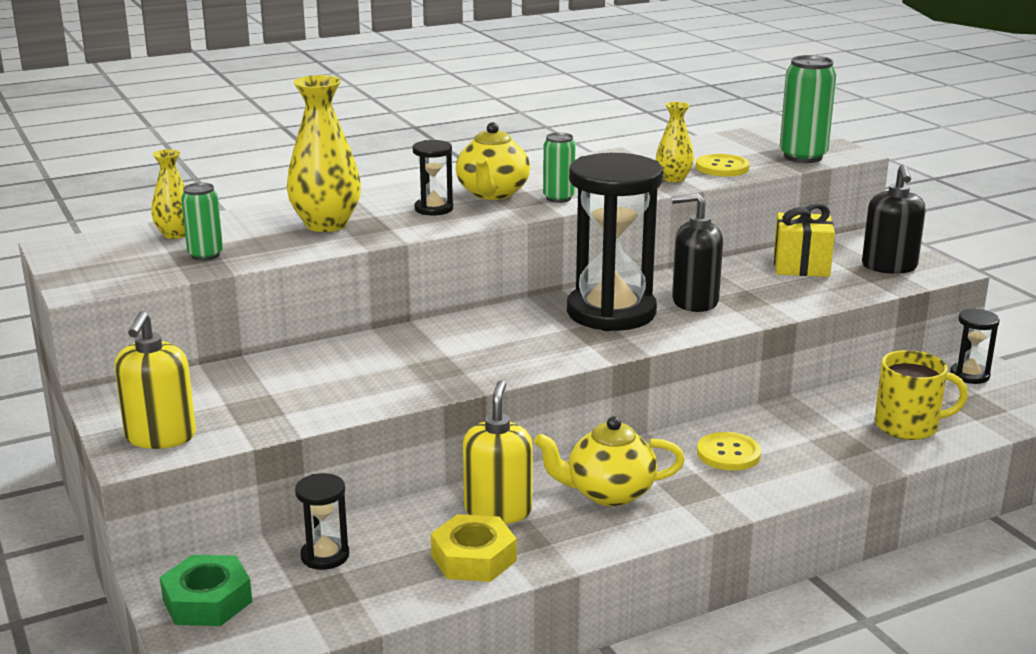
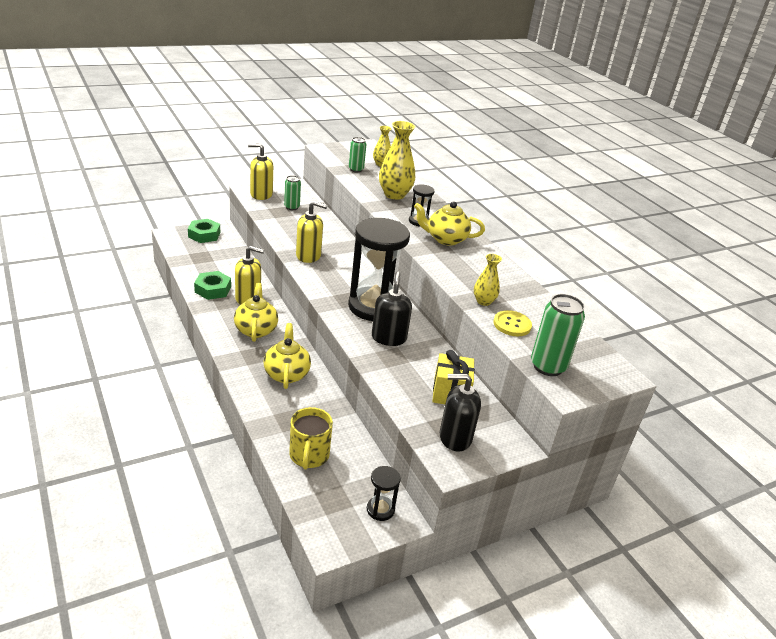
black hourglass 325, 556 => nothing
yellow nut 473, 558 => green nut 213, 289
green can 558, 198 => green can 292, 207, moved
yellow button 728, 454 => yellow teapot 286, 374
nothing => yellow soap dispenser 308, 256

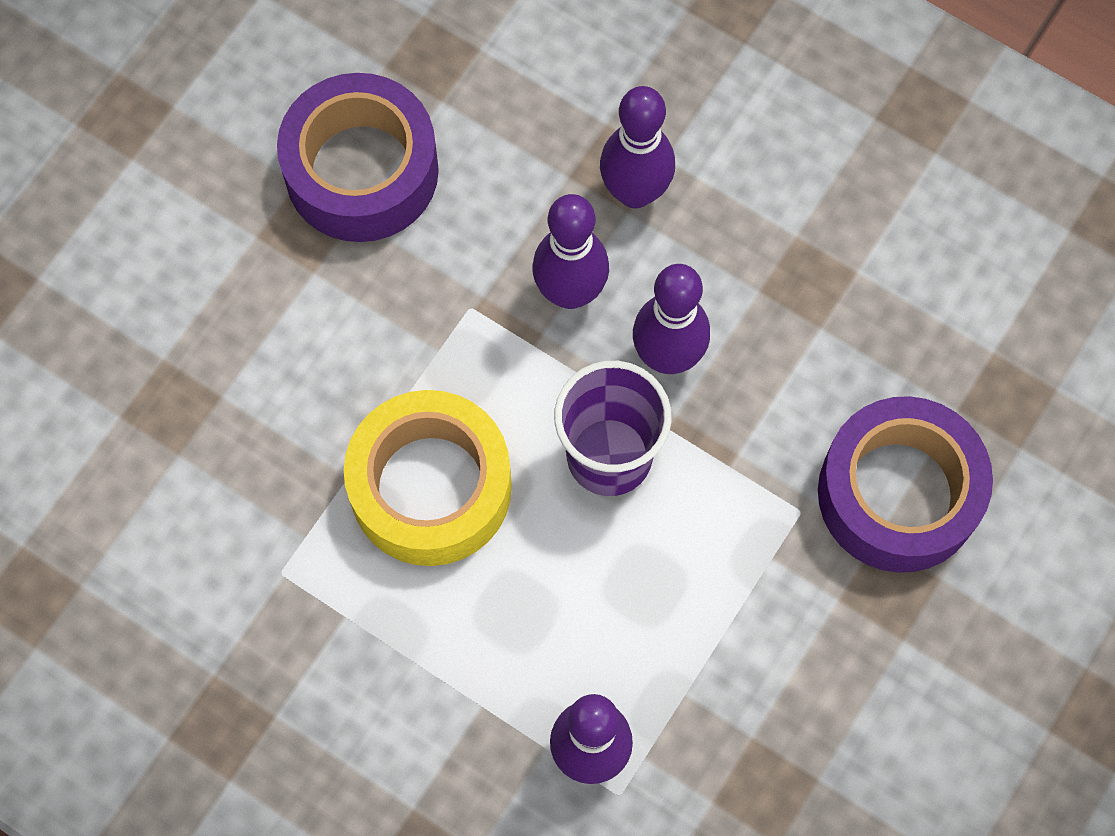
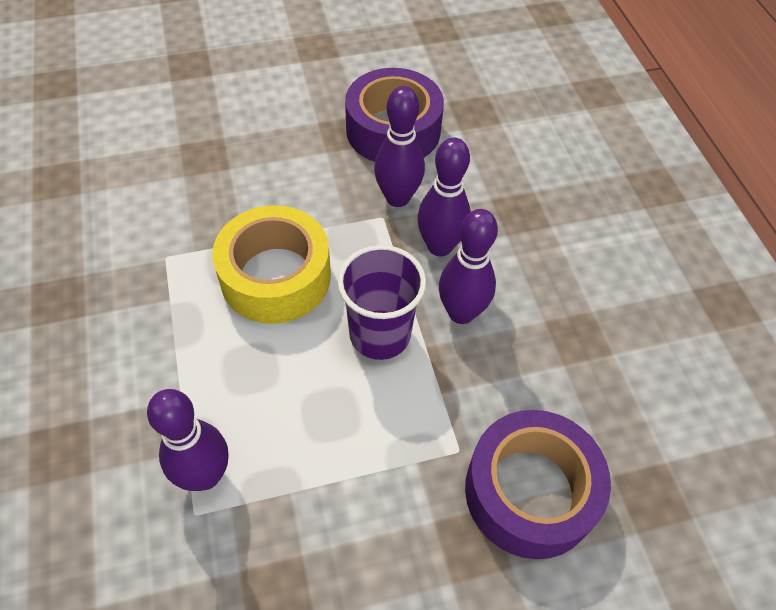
purple bowling pin 635, 192 => purple bowling pin 397, 198, moved

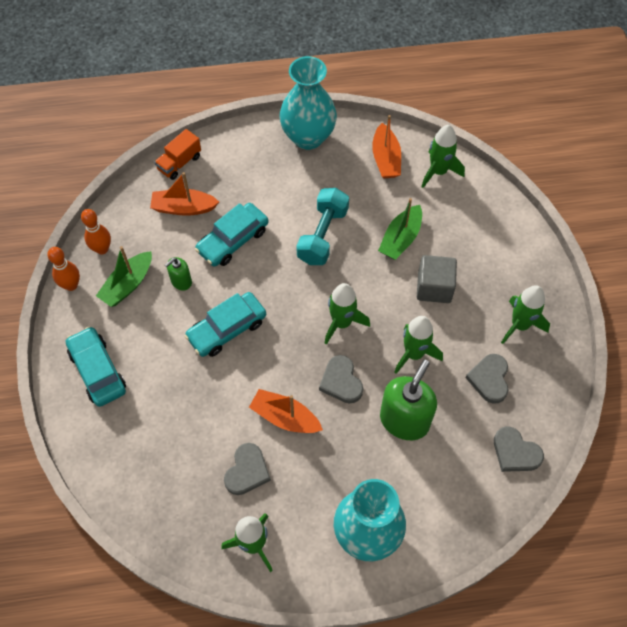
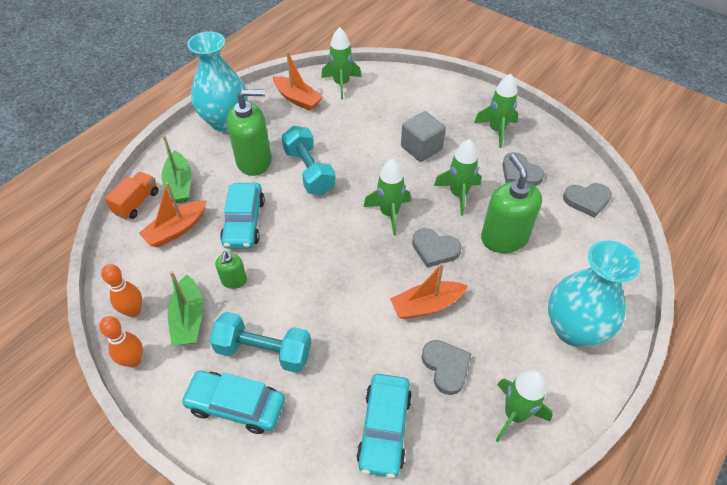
orange truck 179, 163 => orange truck 137, 203, 150 degrees counterclockwise
turquoise car 227, 329 => turquoise car 384, 428, moved
green boat 400, 239 => green boat 179, 185, moved
nothing => turquoise dumbbell 264, 351
nothing => green soap dispenser 254, 161

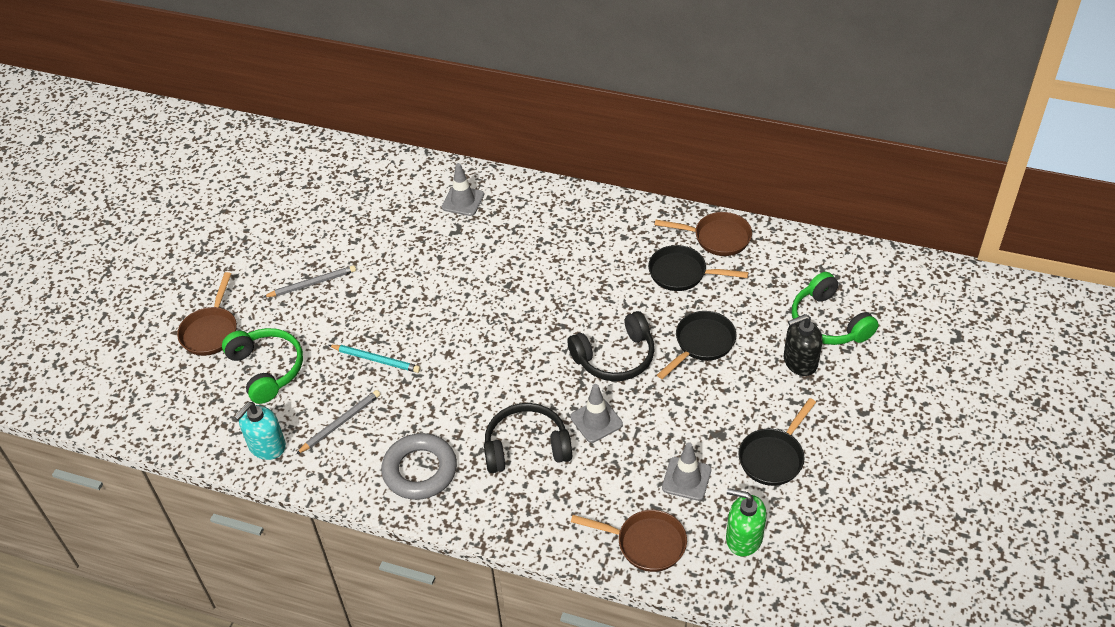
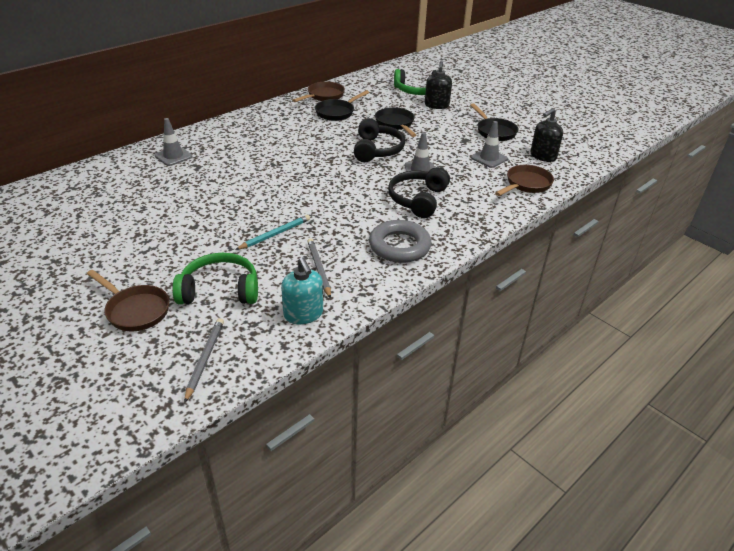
grey pencil 312, 284 => grey pencil 205, 359, moved
green soap dispenser 743, 538 => black soap dispenser 543, 156

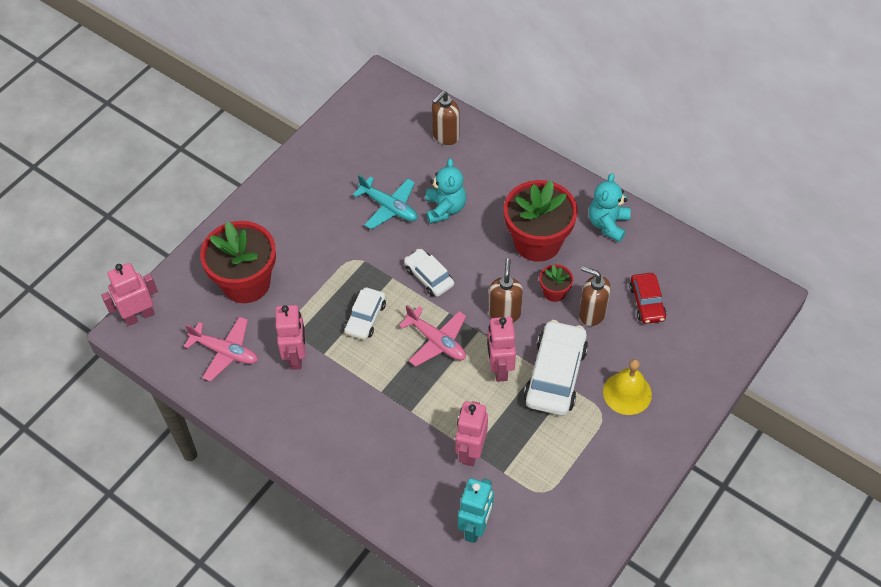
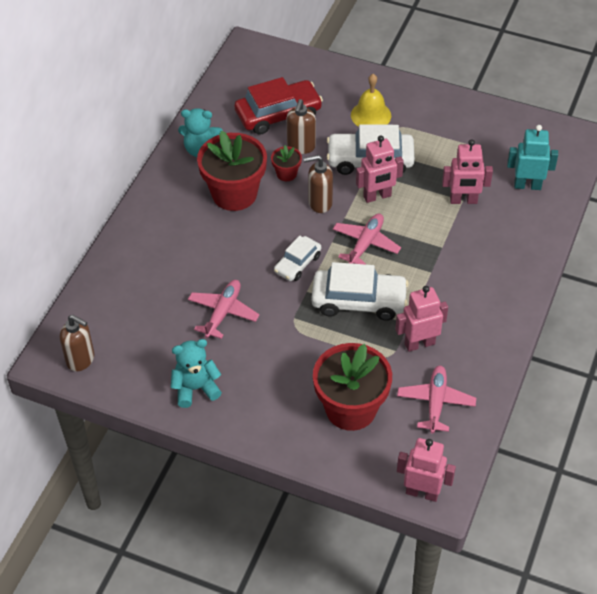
pink robot 139, 316 => pink robot 422, 492, 150 degrees clockwise
white car 365, 318 => white car 359, 301, x1.71
turquoise plane 389, 207 => pink plane 223, 312
turquoise teddy bear 445, 209 => turquoise teddy bear 195, 388, moved
brown soap dispenser 445, 136 => brown soap dispenser 81, 360, moved
red car 647, 302 => red car 278, 114, x1.71

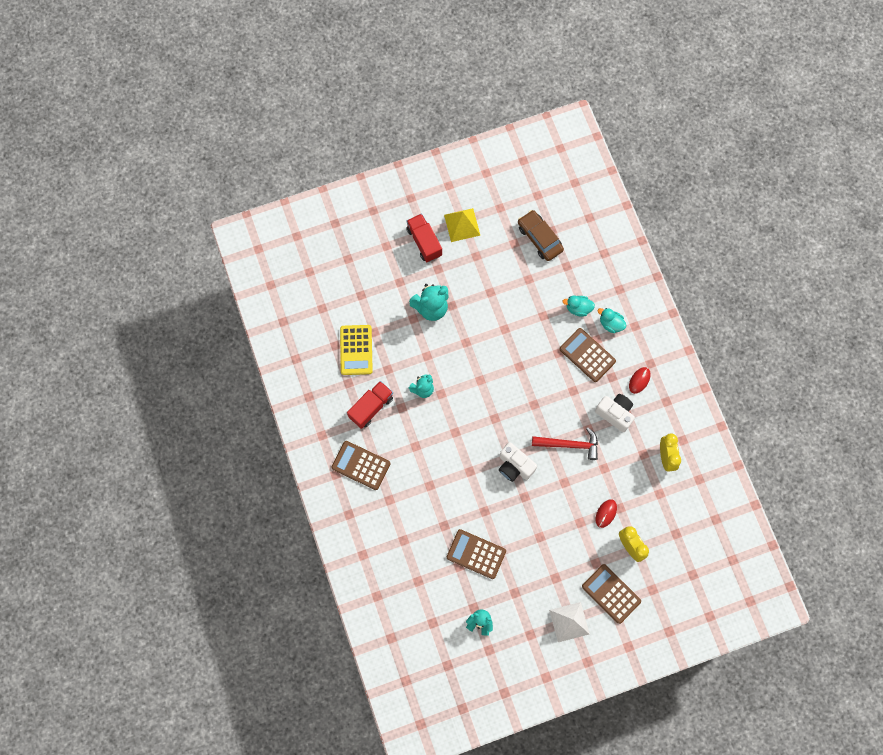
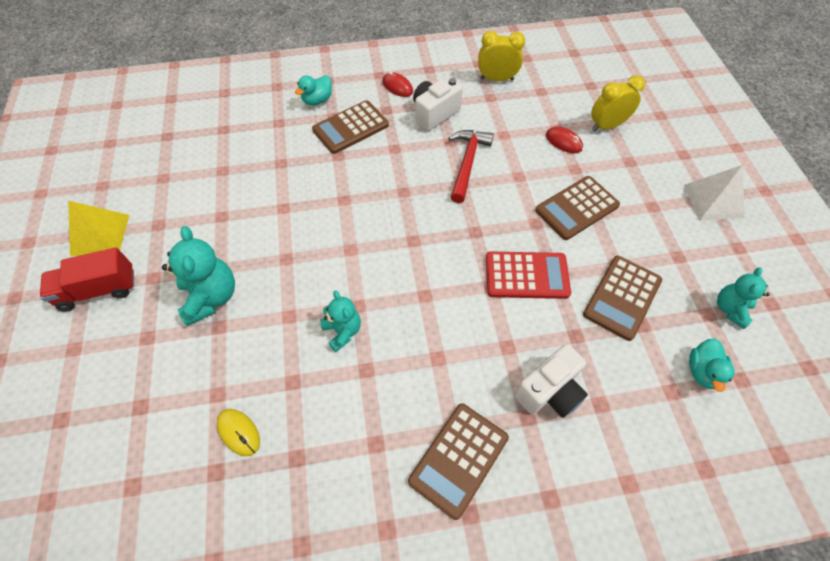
yellow calculator 356, 350 => yellow mouse 239, 432
red truck 371, 407 => nothing
white camera 514, 466 => white camera 549, 391, moved
brown car 540, 238 => nothing
turquoise duck 578, 308 => turquoise duck 702, 371, moved
brown calculator 611, 593 => brown calculator 576, 208, moved
nothing => red calculator 526, 275

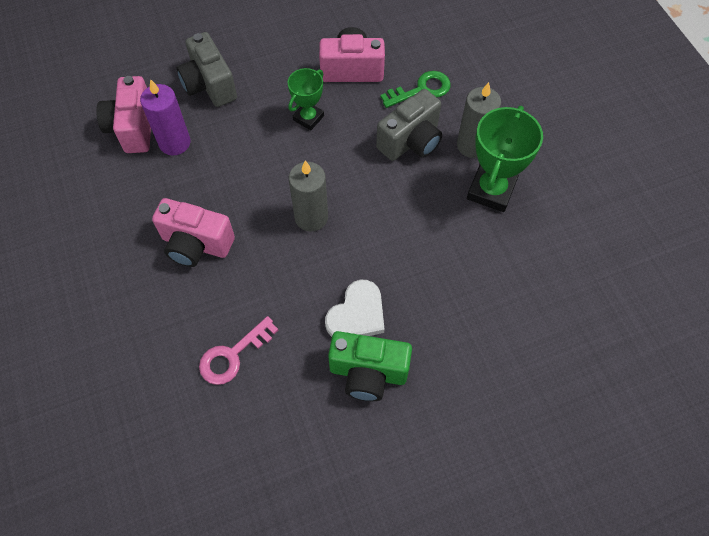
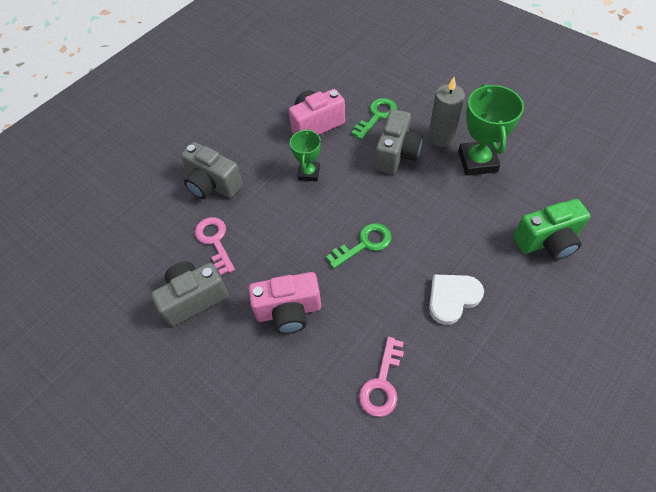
pink camera 133, 128 => nothing
purple candle 174, 143 => pink key 215, 241
grey candle 311, 217 => green key 364, 244
white heart 357, 314 => white heart 452, 298, 135 degrees counterclockwise
green camera 368, 373 => green camera 547, 241, moved
nothing => grey camera 194, 298

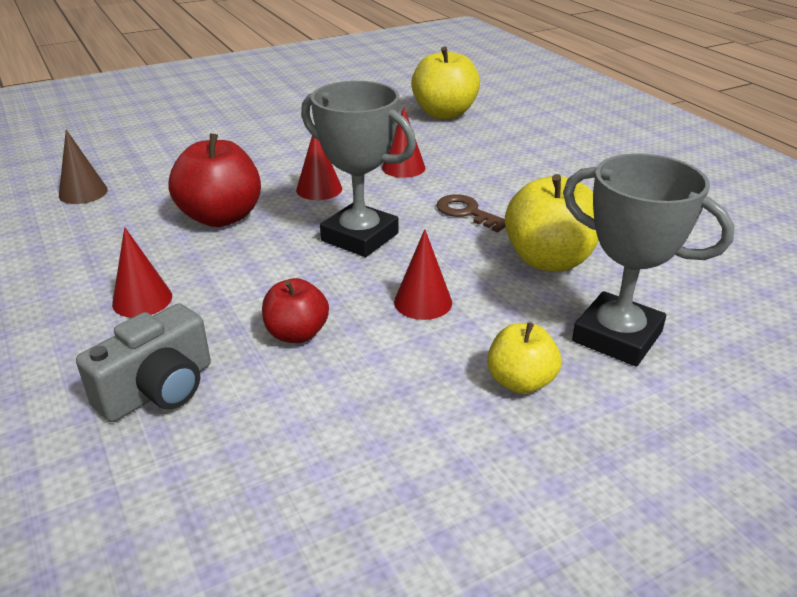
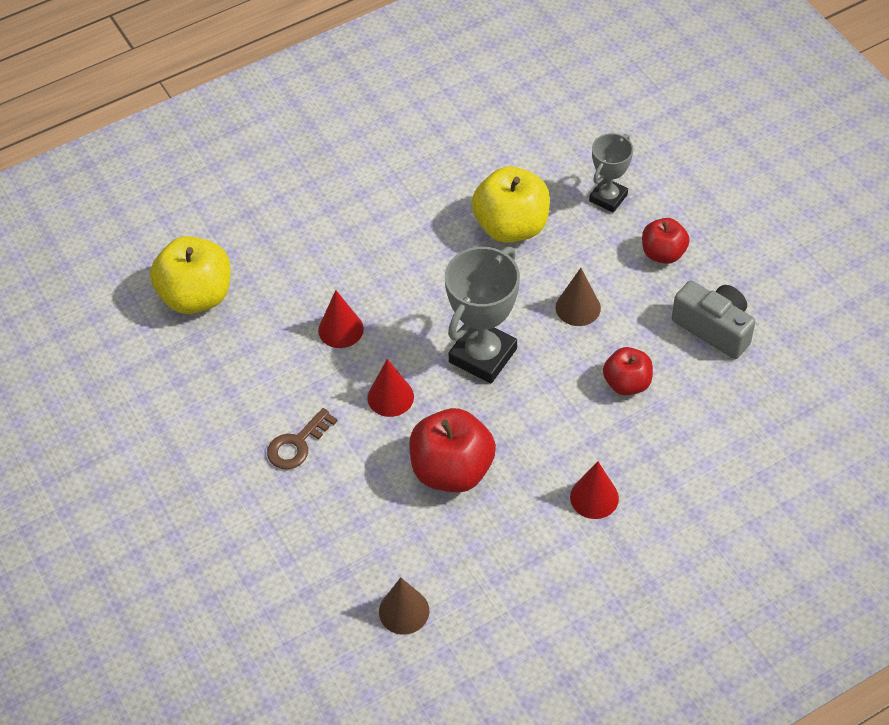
grey camera 158, 390 => grey camera 714, 328, moved
red cone 423, 302 => brown cone 578, 307
brown key 467, 212 => brown key 297, 444, moved
yellow apple 520, 382 => red apple 663, 253
grey trophy 617, 336 => grey trophy 608, 198, x0.60

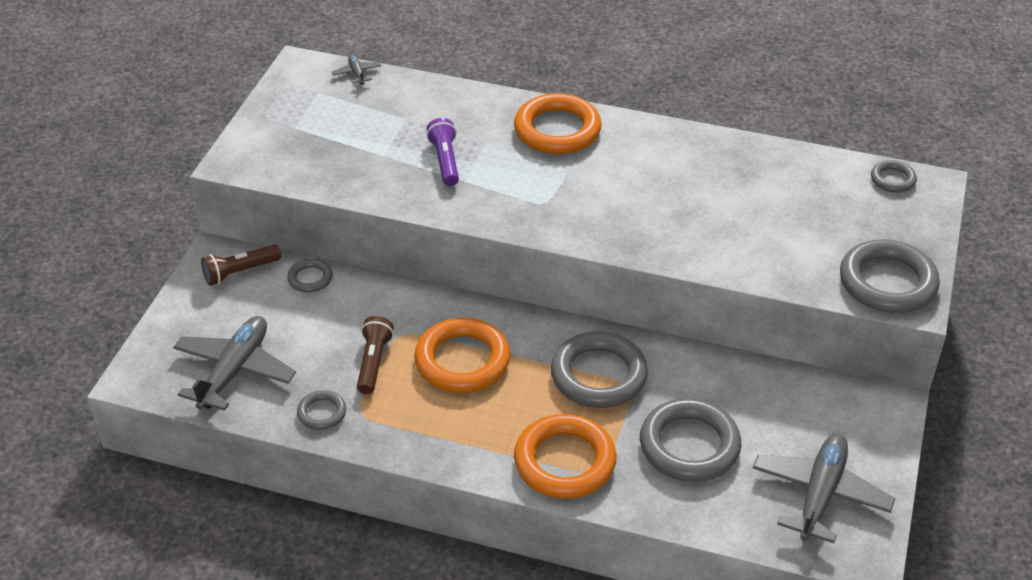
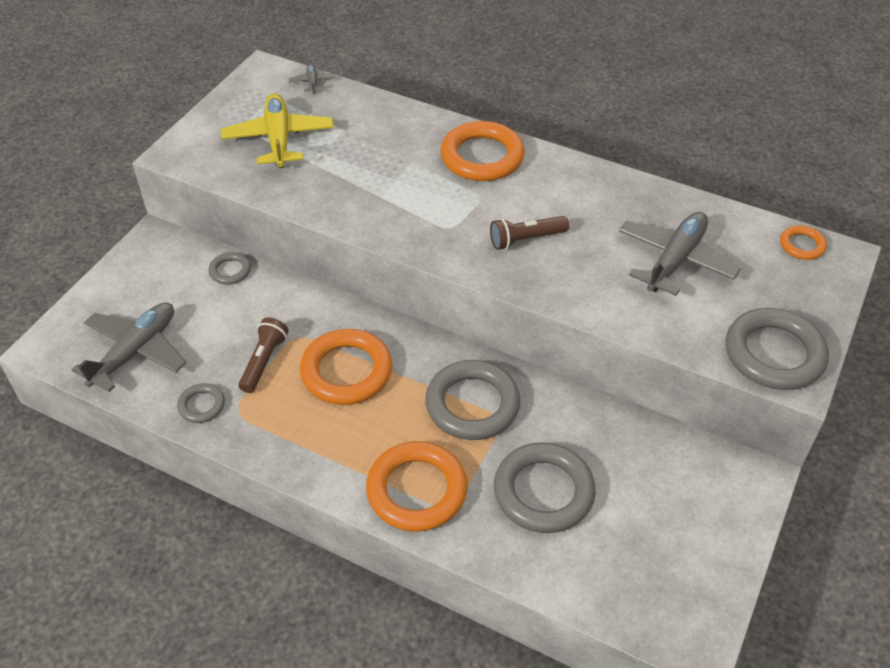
brown flashlight 240, 272 => brown flashlight 526, 239, moved
purple flashlight 445, 161 => nothing
grey plane 820, 494 => grey plane 675, 260, moved
grey ring 892, 179 => orange ring 802, 245
nothing => yellow plane 279, 139

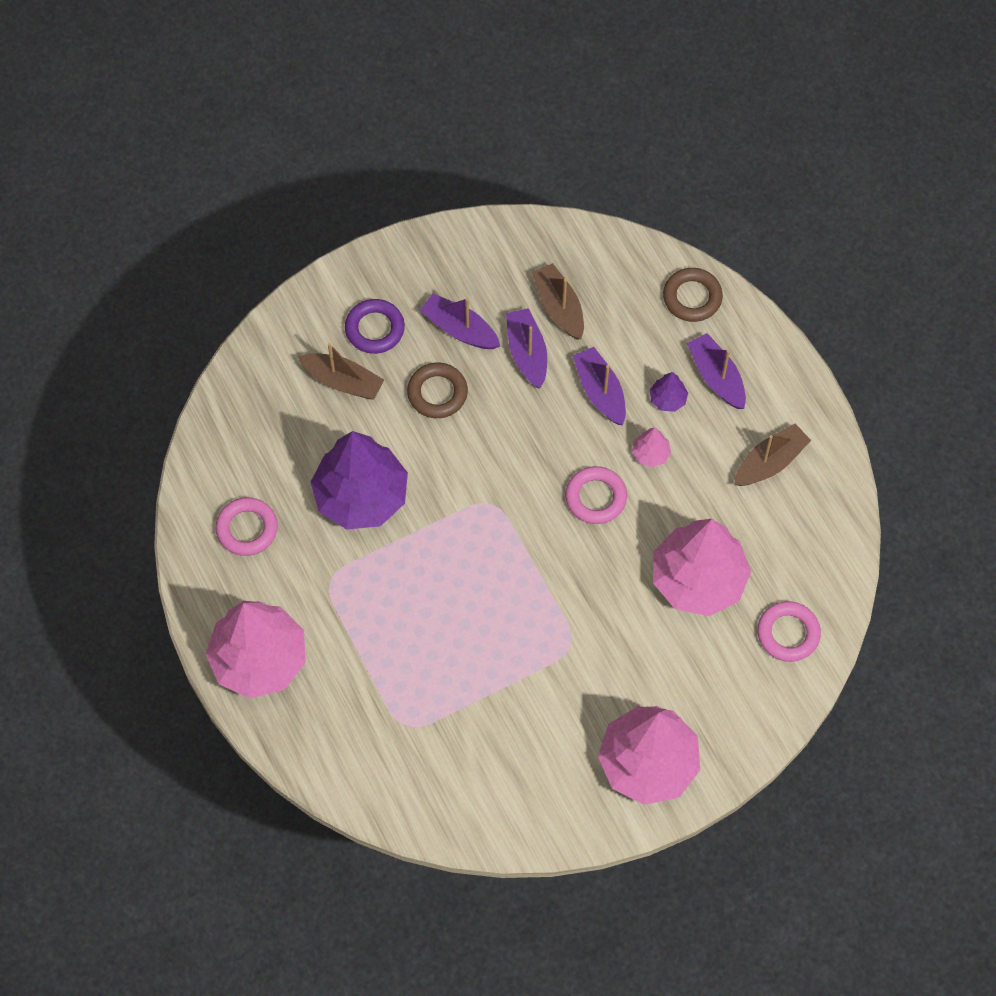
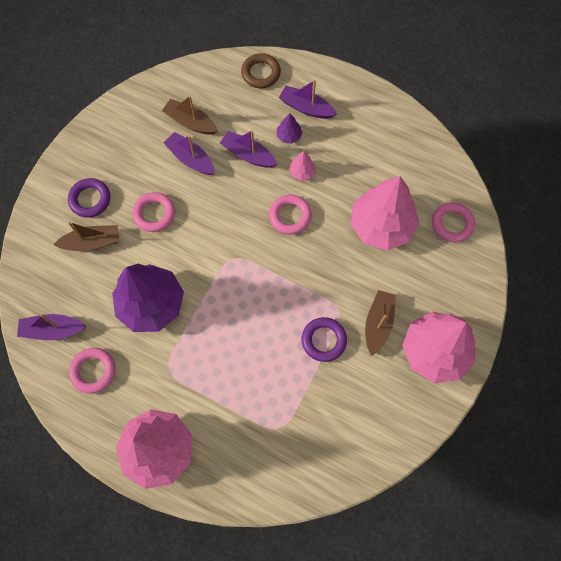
brown ring 437, 393 => pink ring 154, 214
purple boat 460, 329 => purple boat 53, 330, moved
brown boat 770, 462 => brown boat 378, 323, moved
nothing => purple ring 323, 340

